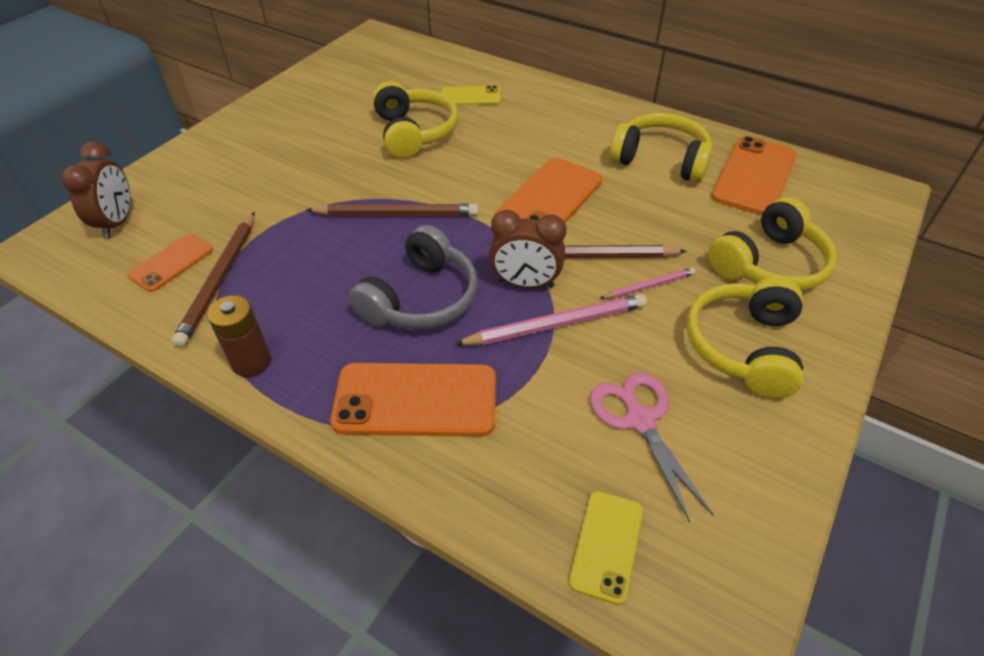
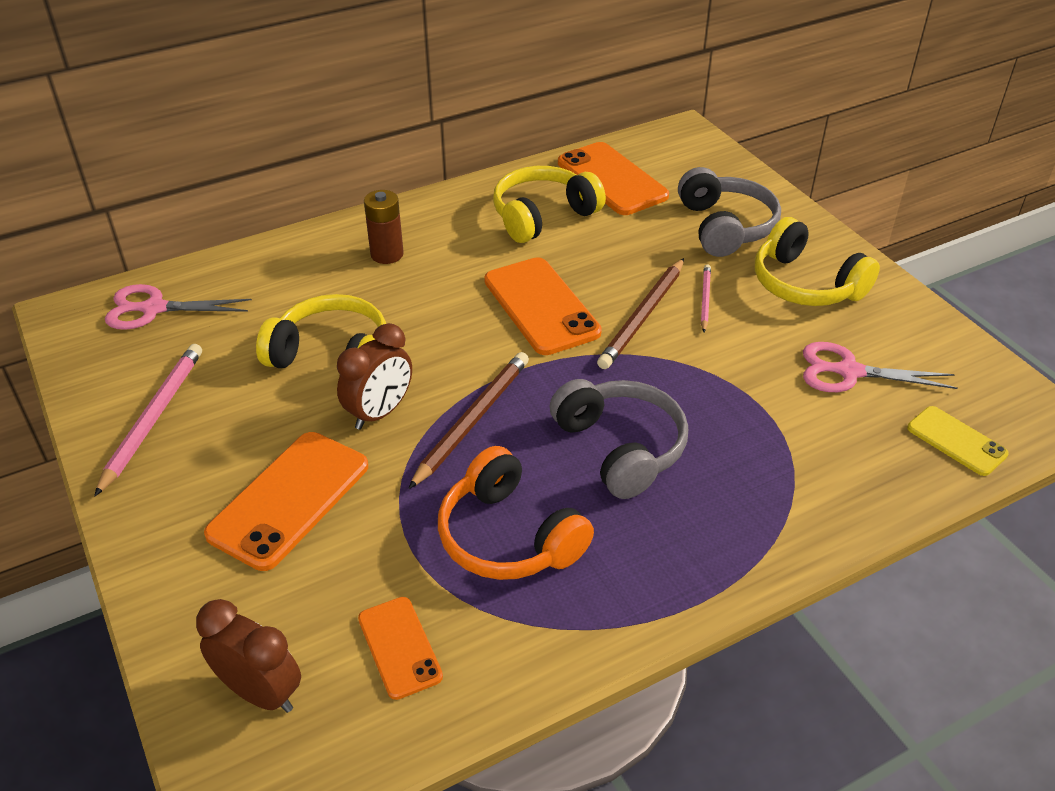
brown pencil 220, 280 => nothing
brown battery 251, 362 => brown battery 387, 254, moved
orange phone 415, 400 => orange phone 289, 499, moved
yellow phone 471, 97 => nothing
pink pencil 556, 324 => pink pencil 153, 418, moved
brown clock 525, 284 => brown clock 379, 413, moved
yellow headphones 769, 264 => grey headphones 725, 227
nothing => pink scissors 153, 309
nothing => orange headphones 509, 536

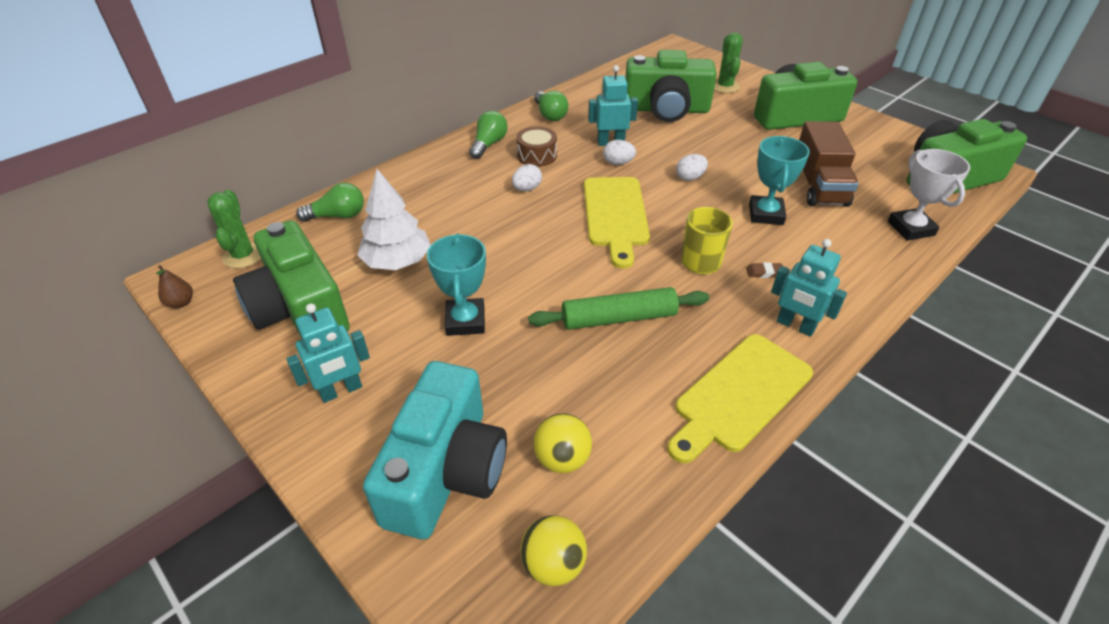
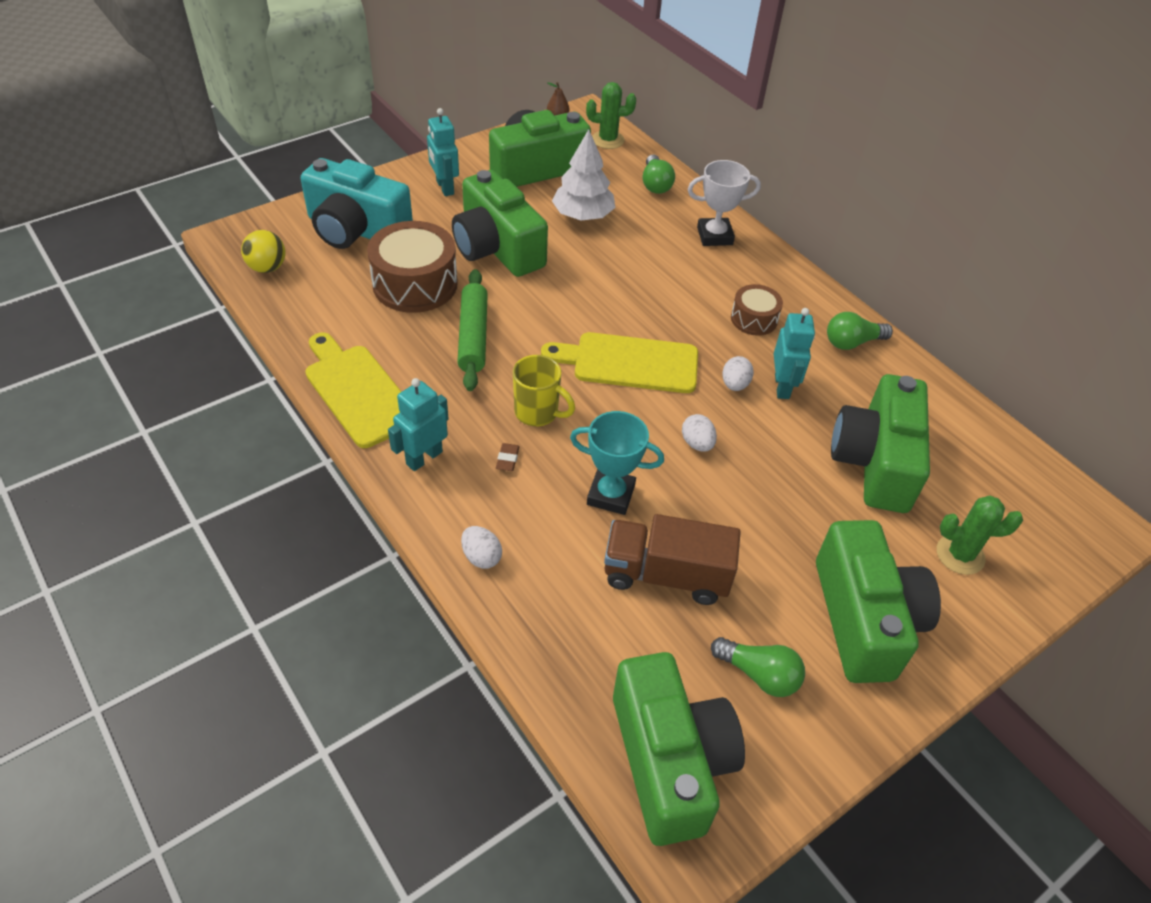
turquoise trophy 465, 321 => green camera 497, 248
green light bulb 489, 144 => green light bulb 759, 674, moved
white egg 527, 189 => white egg 481, 557, moved
yellow ball 562, 459 => nothing
white trophy 910, 228 => white trophy 714, 236, moved
nothing => brown drum 415, 284

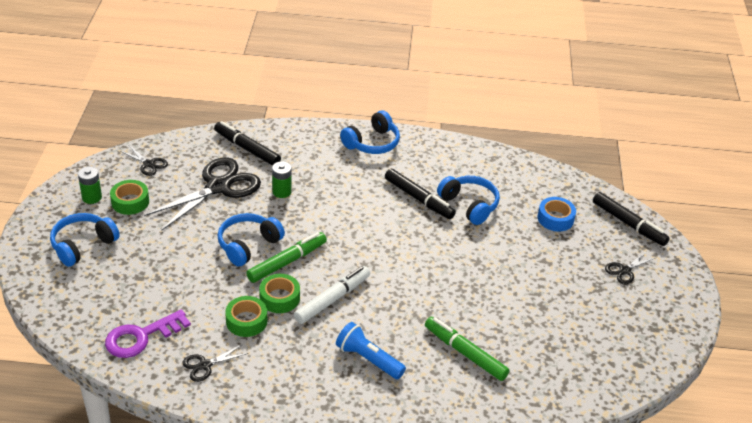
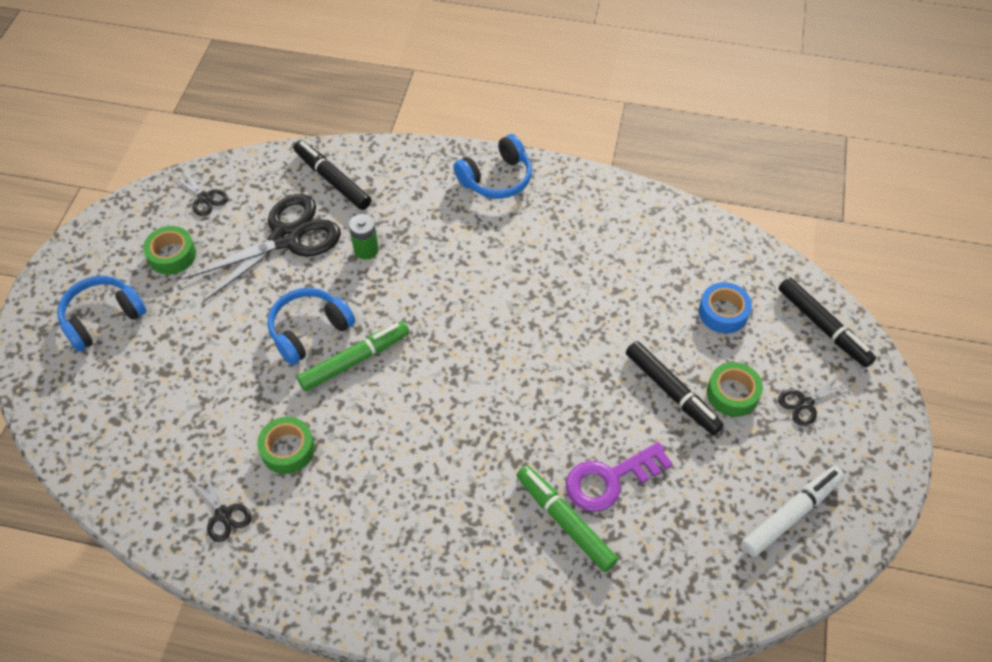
green battery 92, 197 => nothing
purple key 141, 337 => purple key 610, 479, moved
black scissors 205, 365 => black scissors 223, 514, 105 degrees counterclockwise
green tape 279, 298 => green tape 732, 394, moved
white marker 332, 299 => white marker 791, 514, moved
blue flashlight 368, 359 => nothing
black marker 419, 199 => black marker 672, 392, moved
blue headphones 469, 205 => nothing

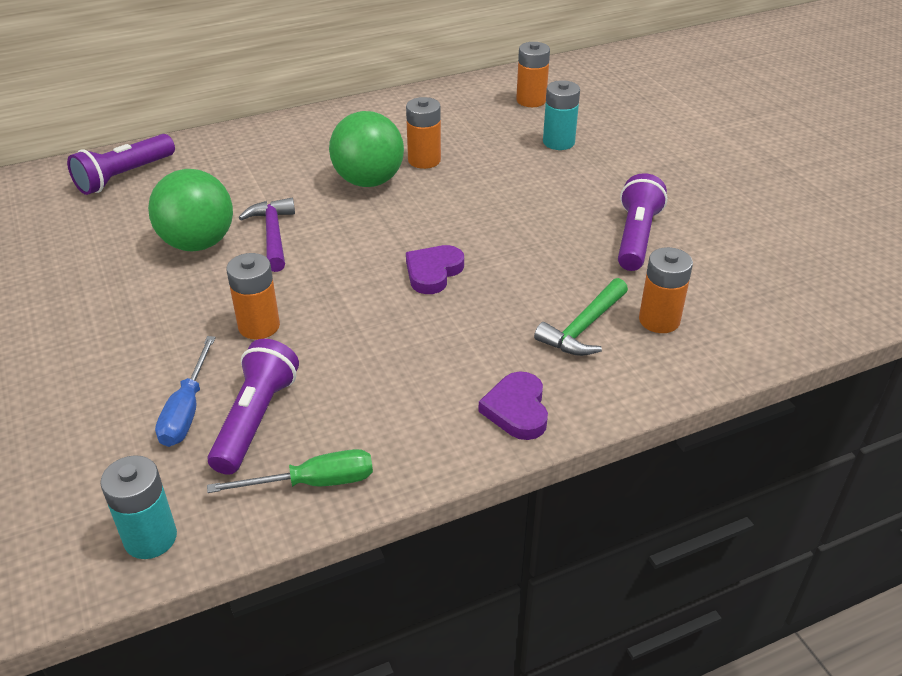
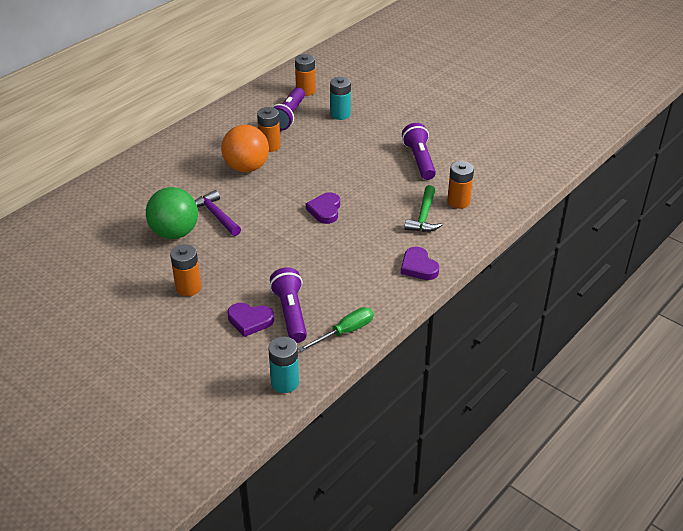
purple flashlight 124, 176 => purple flashlight 288, 116, moved
blue screwdriver 187, 410 => purple heart 250, 321
orange battery 259, 326 => orange battery 188, 288, moved
green ball 368, 181 => orange ball 246, 168

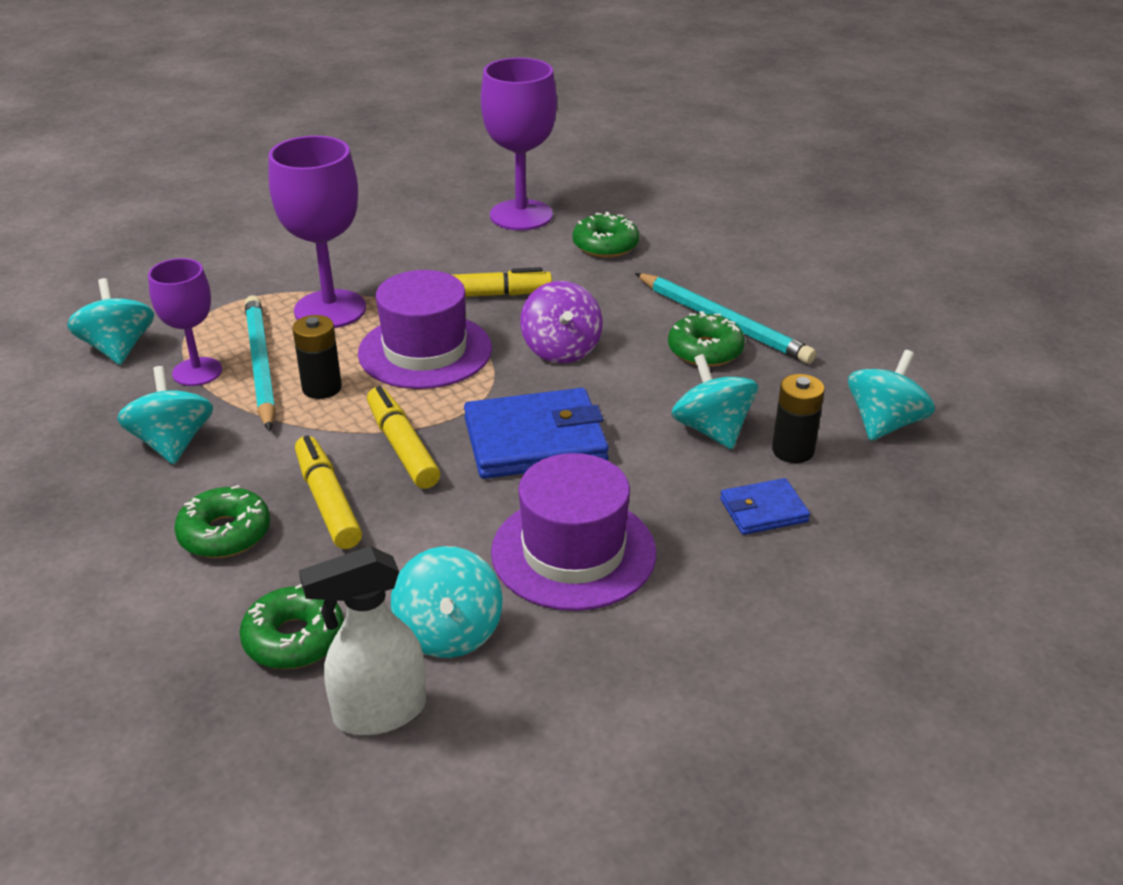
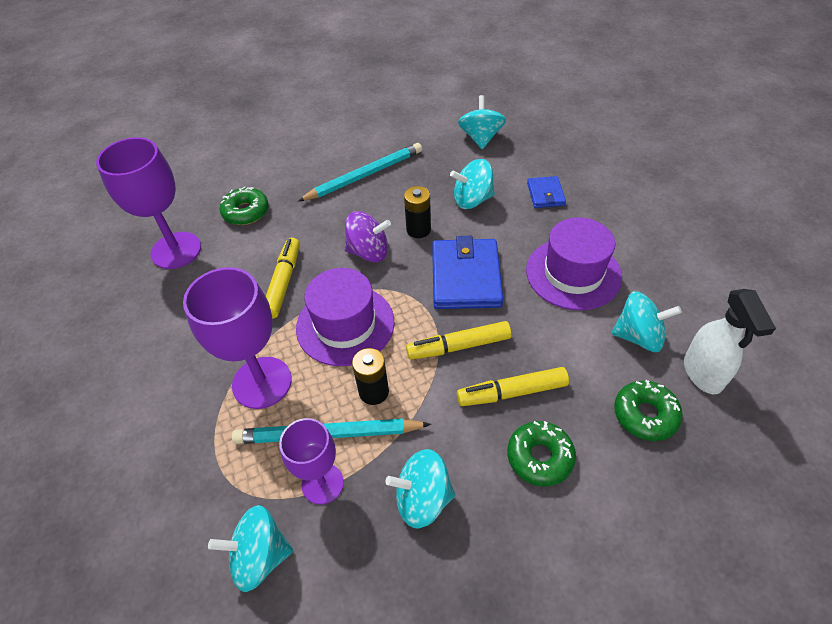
green donut 705, 350 => nothing
black battery 793, 450 => black battery 418, 229, moved
turquoise spinning top 884, 424 => turquoise spinning top 481, 138, 45 degrees clockwise

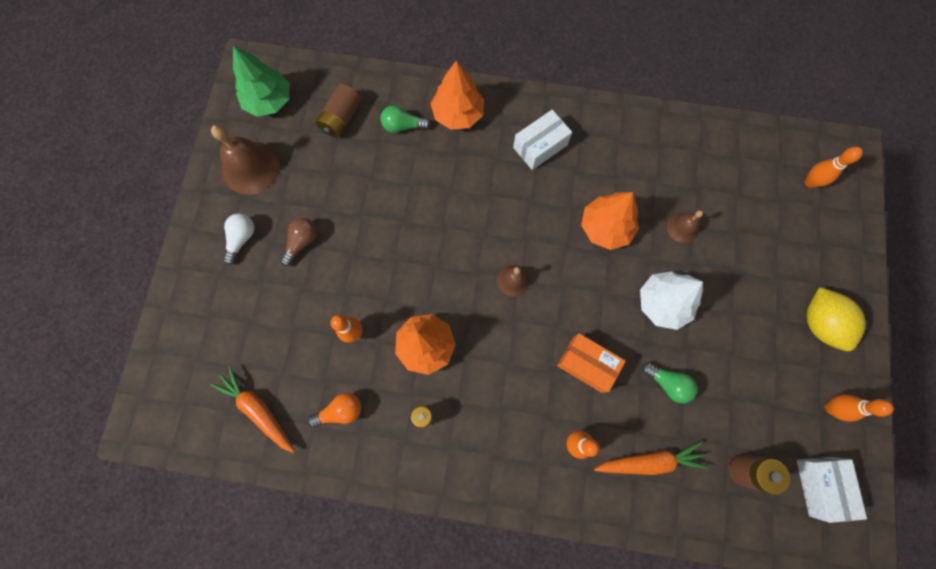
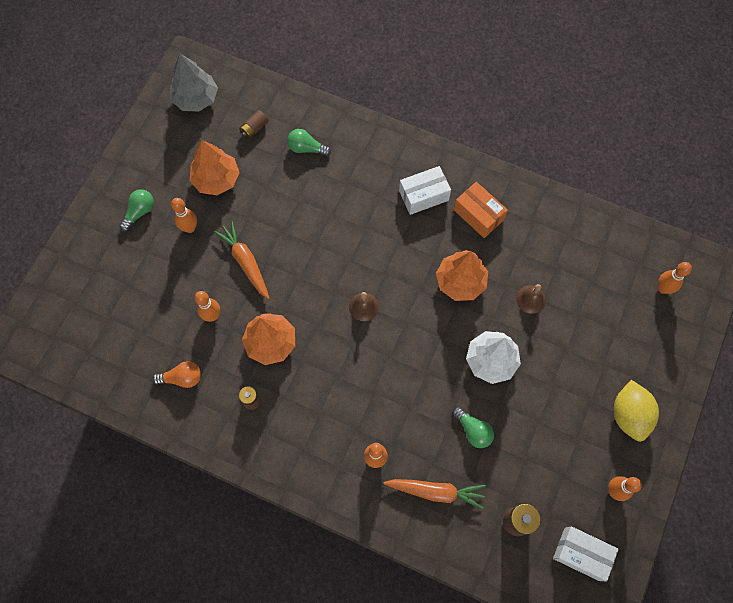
orange carrot 258, 410 => orange carrot 245, 262, moved
brown bell 250, 167 => nothing
white light bulb 241, 239 => green light bulb 139, 212
green tree 269, 101 => grey tree 196, 98
brown light bulb 302, 242 => orange bowling pin 190, 228
brown battery 341, 118 => brown battery 254, 129, x0.65
orange tree 458, 114 => orange tree 216, 179, moved
orange box 587, 364 => orange box 478, 215, moved
white box 820, 486 => white box 581, 554, 75 degrees counterclockwise

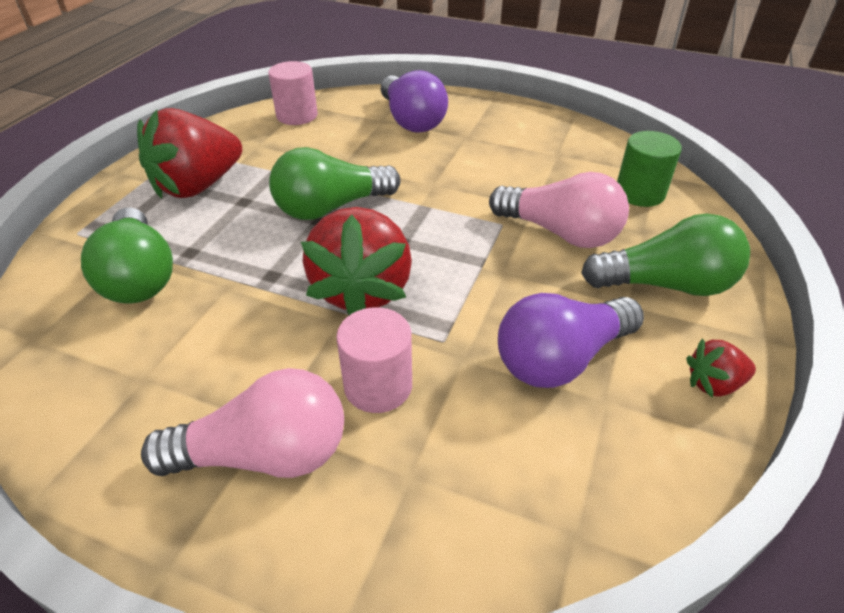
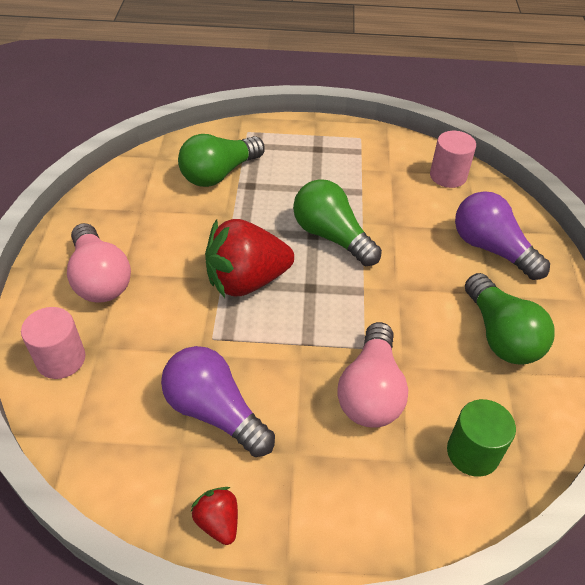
red strawberry 198, 186 => nothing
pink cylinder 378, 386 => pink cylinder 61, 359, moved
purple light bulb 411, 120 => purple light bulb 491, 249, 90 degrees clockwise
green light bulb 666, 284 => green light bulb 501, 335, moved

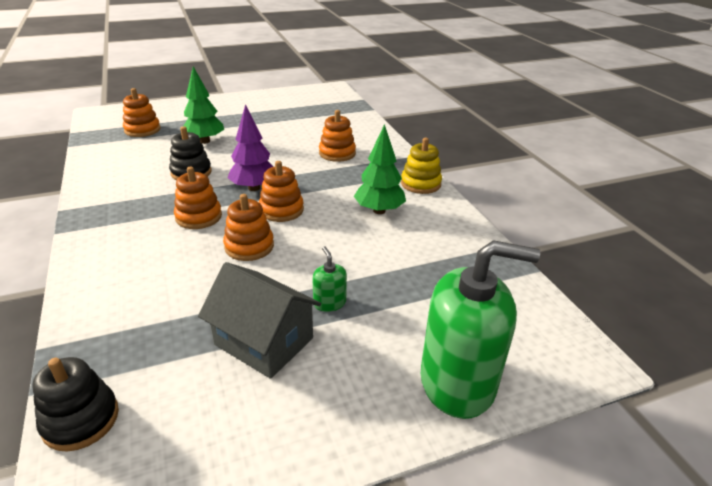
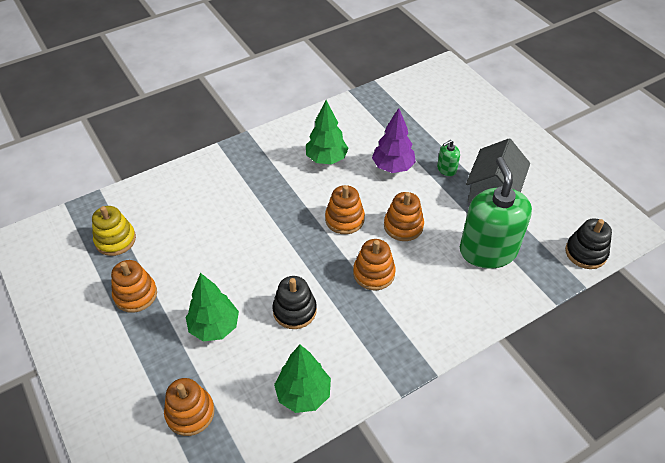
purple tree 254, 188 => purple tree 392, 167, moved
orange stacking toy 337, 153 => orange stacking toy 135, 294, moved
yellow stacking toy 420, 184 => yellow stacking toy 115, 240, moved
green soap dispenser 458, 382 => green soap dispenser 488, 251, moved
nothing => green tree 303, 394

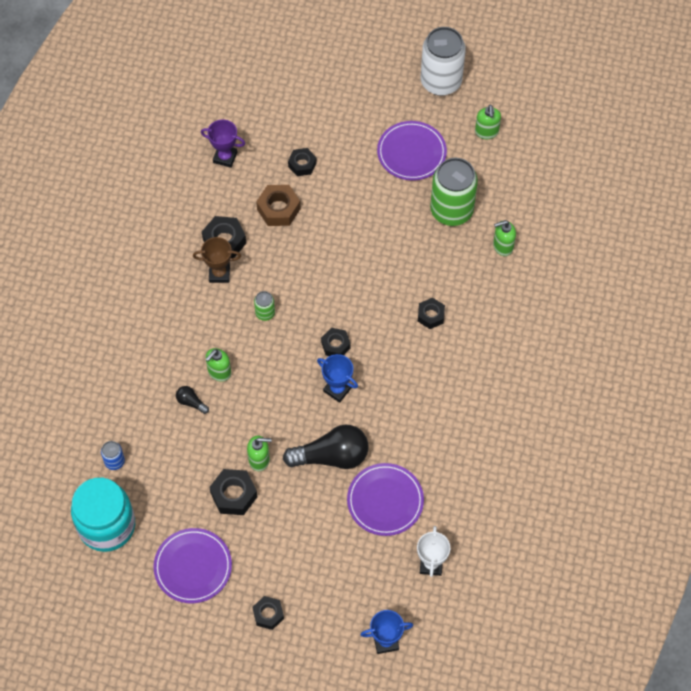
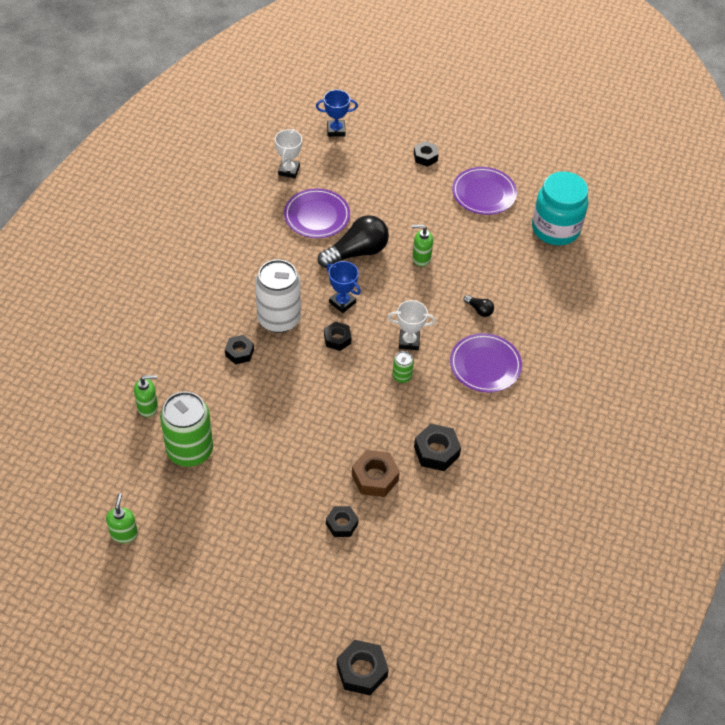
blue can 114, 461 => nothing
brown trophy 219, 273 => nothing
purple trophy 225, 157 => nothing
green soap dispenser 219, 372 => nothing
black nut 234, 495 => black nut 362, 671, moved
black light bulb 331, 456 => black light bulb 357, 252, 150 degrees clockwise
purple plate 411, 153 => purple plate 485, 365, moved
white can 441, 82 => white can 279, 319, moved
nothing => white trophy 409, 341

